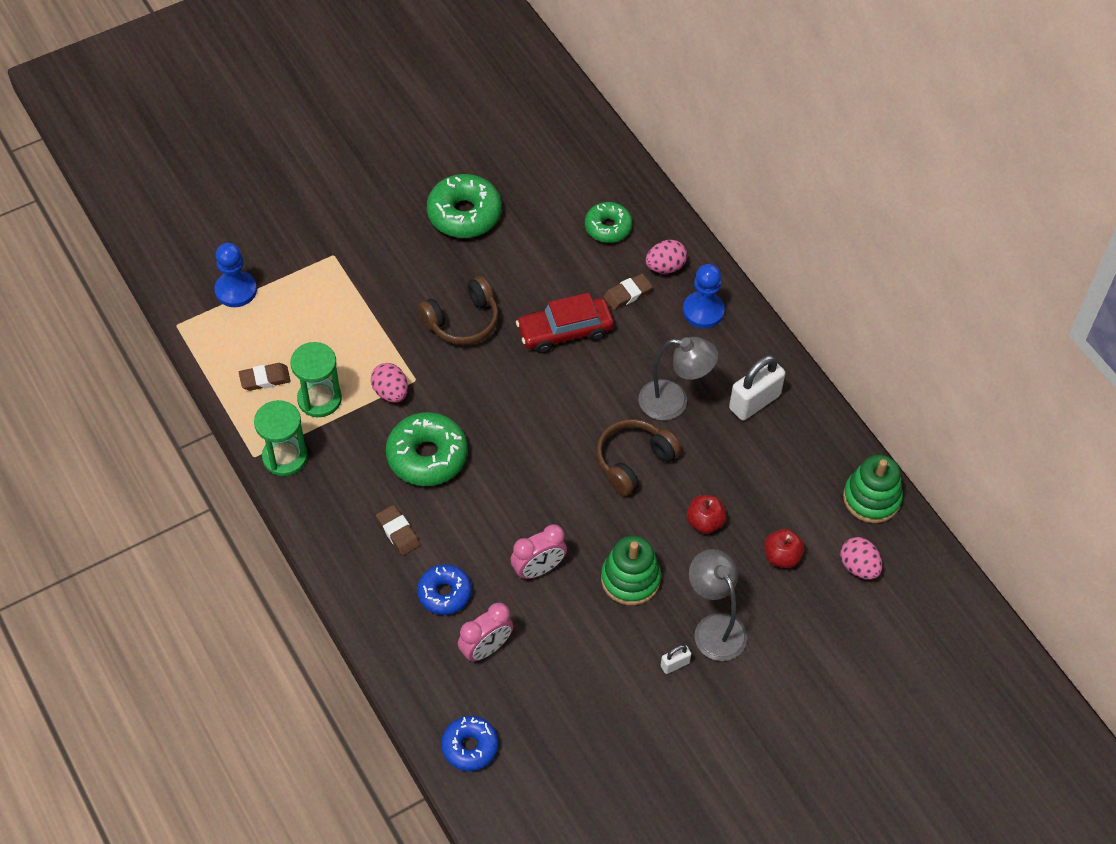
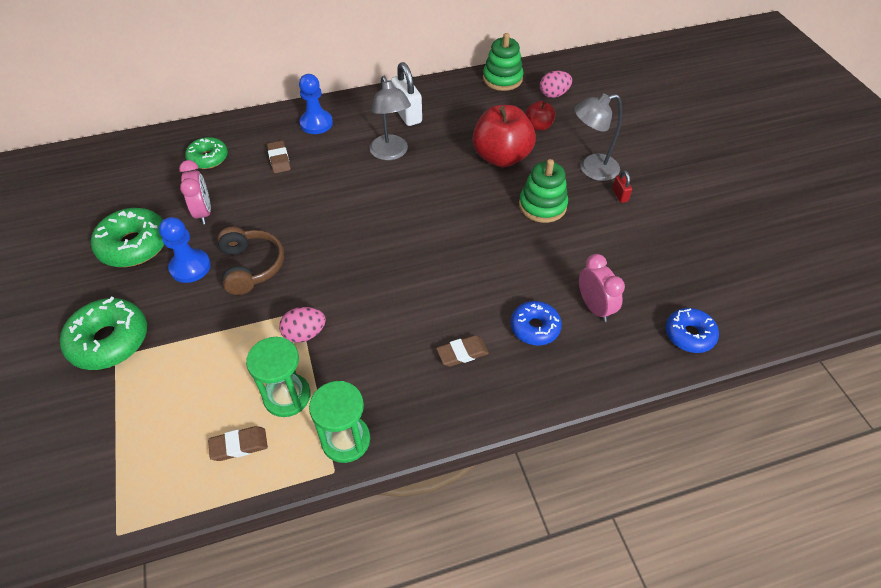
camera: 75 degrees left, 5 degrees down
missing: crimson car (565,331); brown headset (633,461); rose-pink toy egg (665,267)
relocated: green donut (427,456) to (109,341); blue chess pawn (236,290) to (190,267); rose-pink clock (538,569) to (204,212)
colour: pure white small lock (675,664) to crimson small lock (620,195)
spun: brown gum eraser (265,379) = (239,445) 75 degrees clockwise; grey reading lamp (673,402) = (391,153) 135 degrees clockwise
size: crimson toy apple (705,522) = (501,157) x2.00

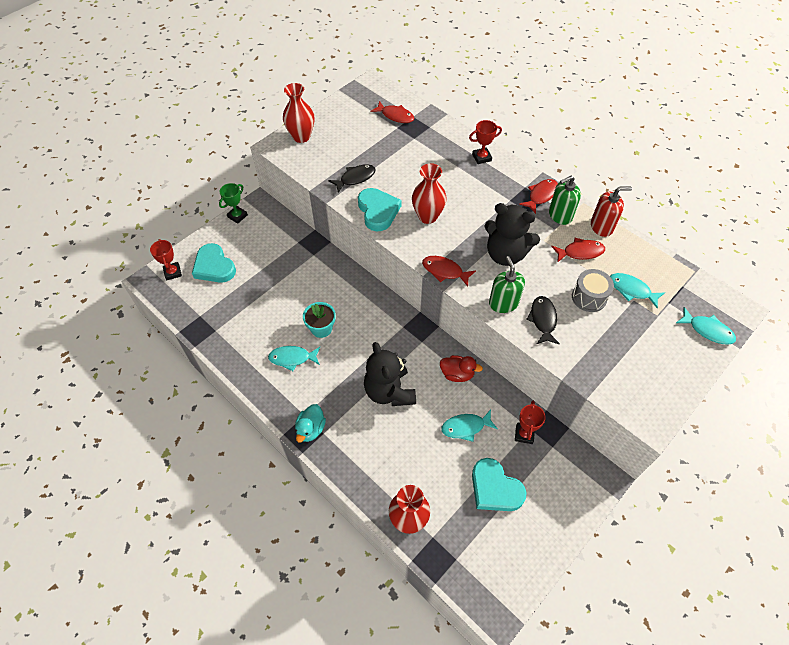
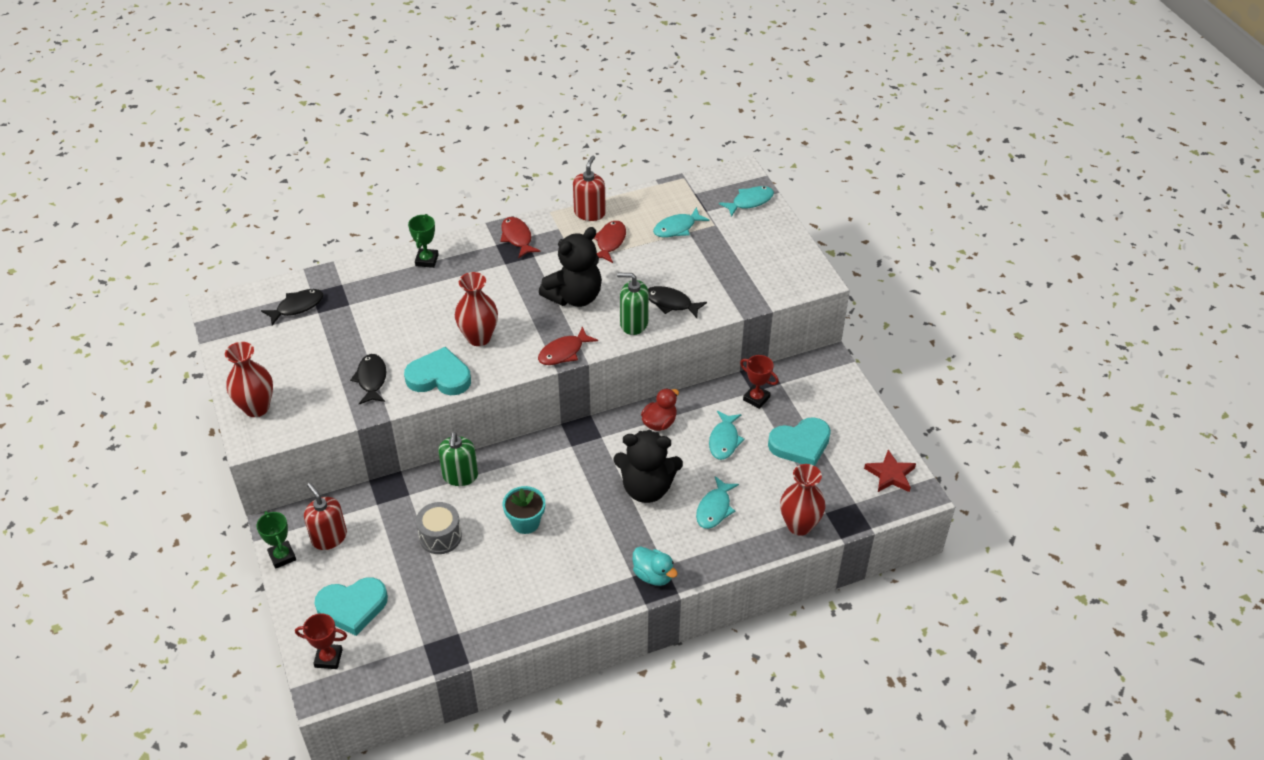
camera: 65 degrees left, 10 degrees down
appeared: crimson pump bottle (329,537); crimson star shape (890,475)
relocated: grey toy drum (589,297) to (440,536); green pump bottle (560,215) to (460,476); turquoise fish figure (292,358) to (714,509)
colour: crimson fish figure (395,116) to black fish figure (297,307); crimson award cup (481,157) to green award cup (427,260)

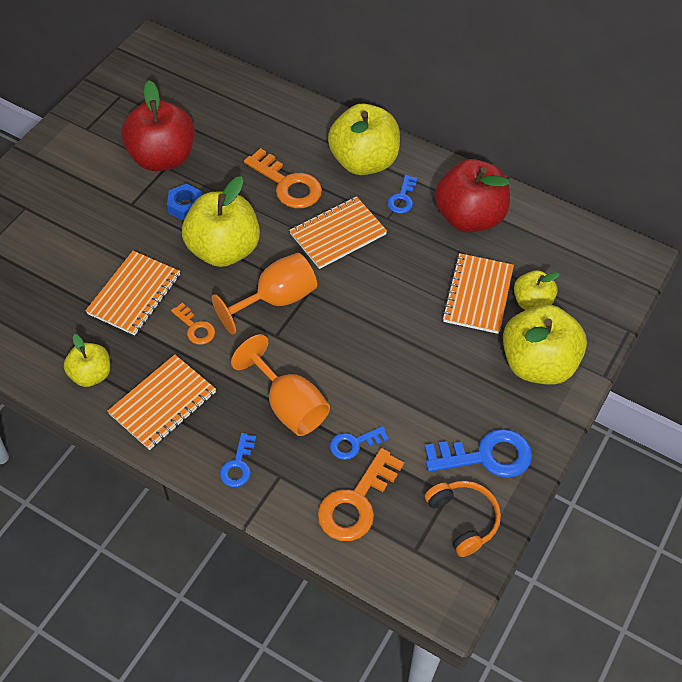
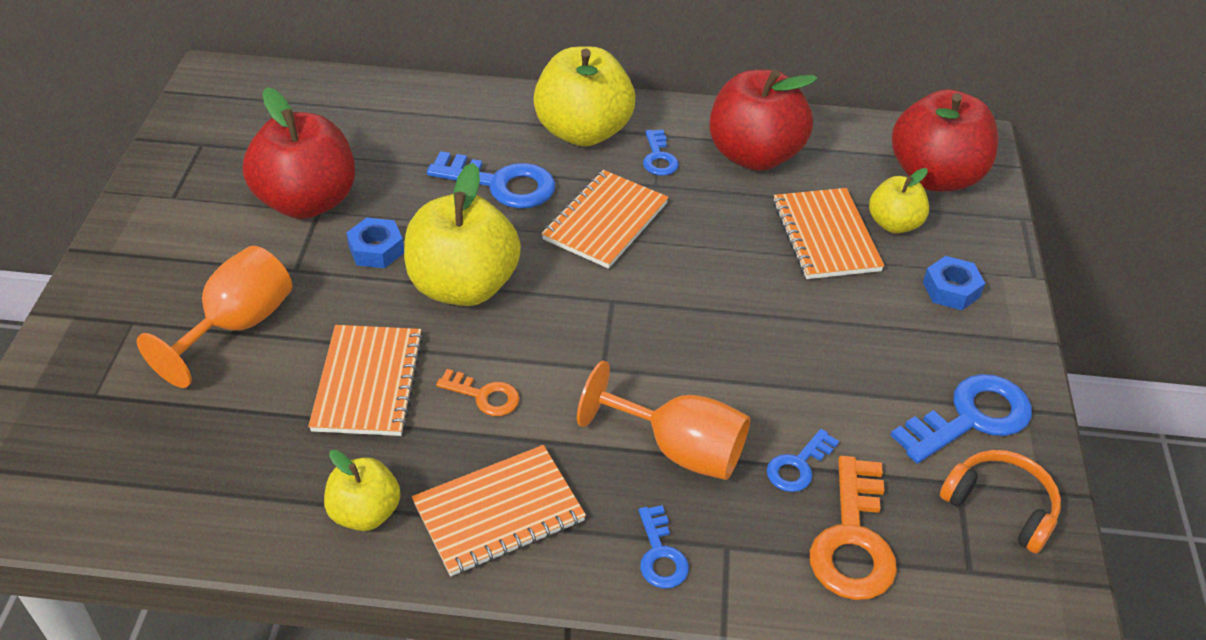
camera: 25 degrees left, 10 degrees down
appeared: crimson toy apple (935,176)
relocated: orange goblet (276,300) to (237,326)
exchanged: golden toy apple (537,364) to blue hex nut (951,289)
colour: orange latchkey (287,184) to blue latchkey (501,184)
spun: orange exercise book (163,403) = (499,512) 45 degrees clockwise

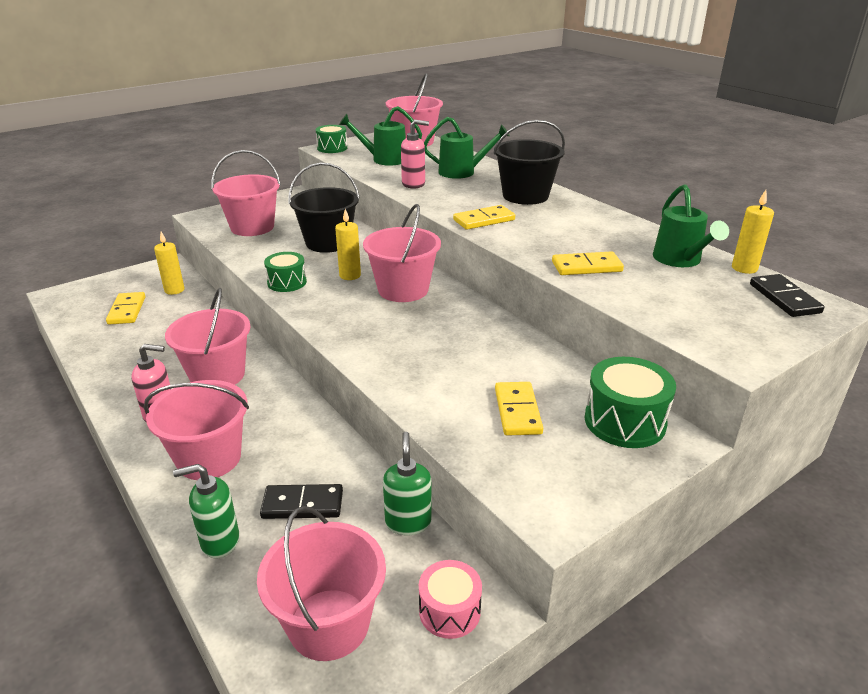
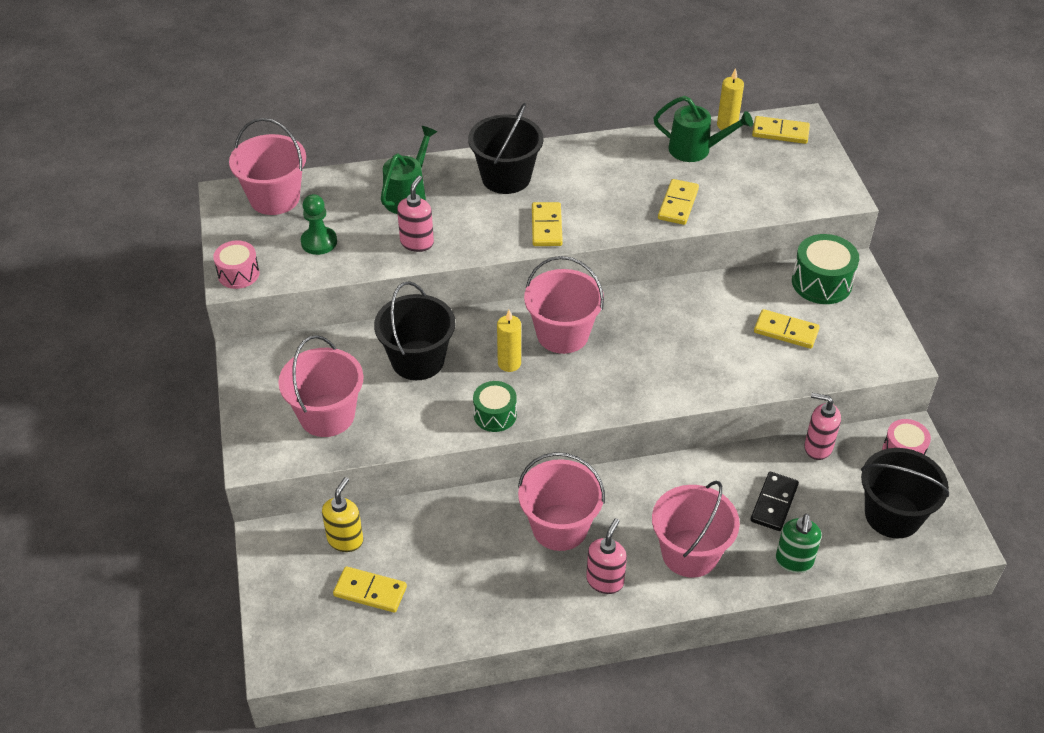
camera: 65 degrees left, 15 degrees up
exchanged: green sprinkling can (384,159) to green chess pawn (319,242); golden pillar candle (174,290) to golden pump bottle (345,540)
colour: green toy drum (332,148) to rose-pink toy drum (238,274); black domino (784,298) to golden domino (780,132); green pump bottle (408,522) to rose-pink pump bottle (817,447); rose-pink pail (329,624) to black pail (892,515)

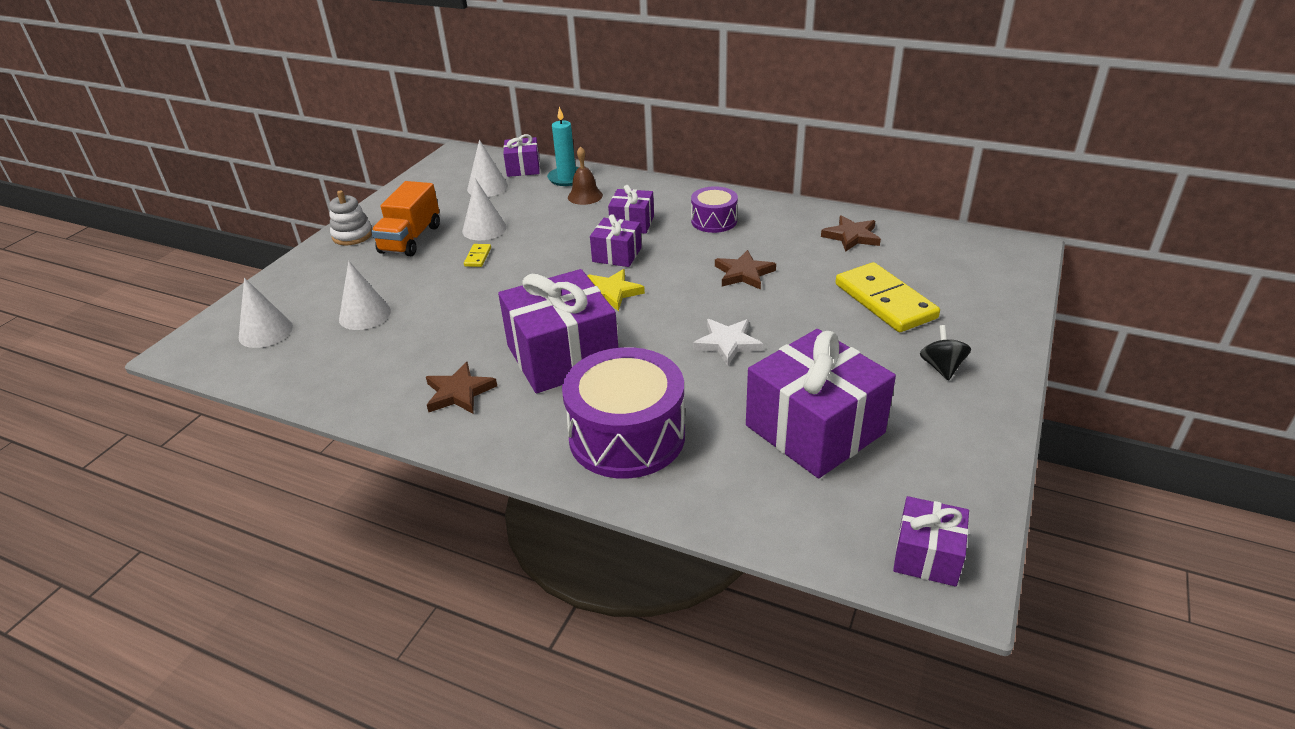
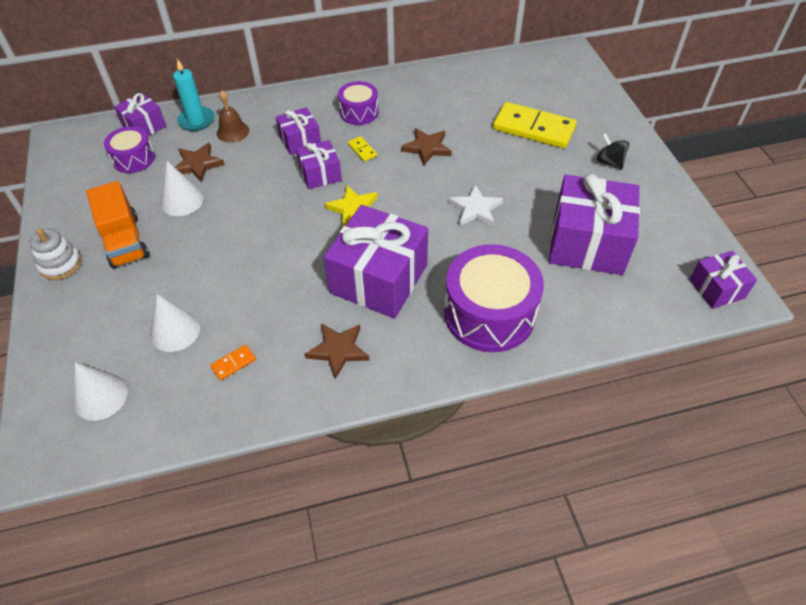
camera: 40 degrees left, 15 degrees up
appeared: orange domino (233,363)
relocated: brown star shape (851,236) to (198,164); golden domino (478,257) to (362,150)
exchanged: pure white cone shape (487,187) to violet toy drum (133,159)

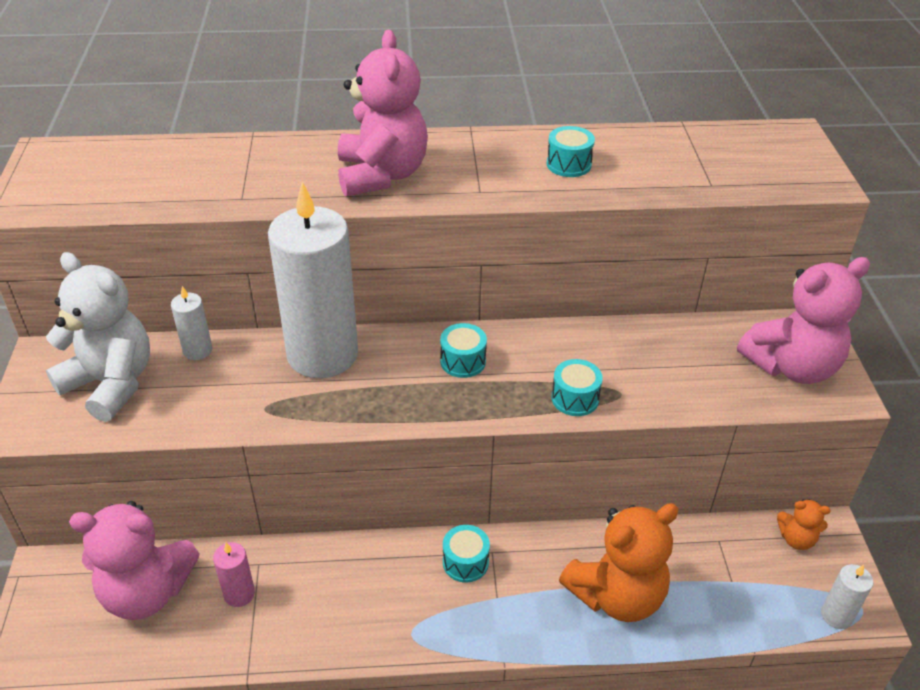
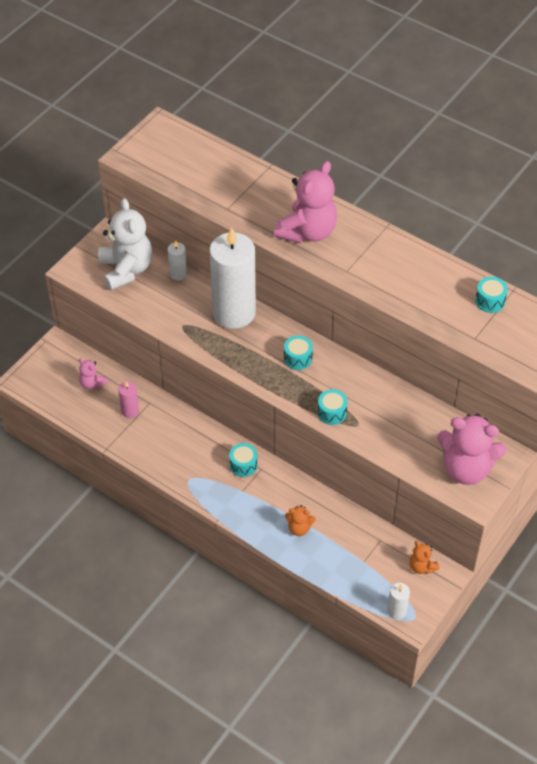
camera: 40 degrees right, 10 degrees up
relocated: turquoise toy drum (569,164) to (490,301)
size: rose-pink teddy (147,592) = (92,384) x0.47; orange teddy (617,595) = (299,528) x0.47

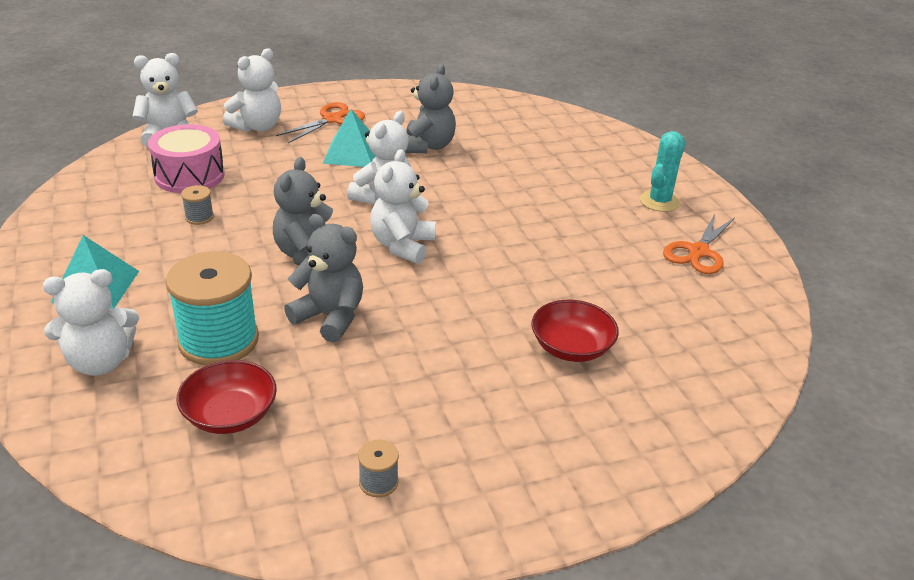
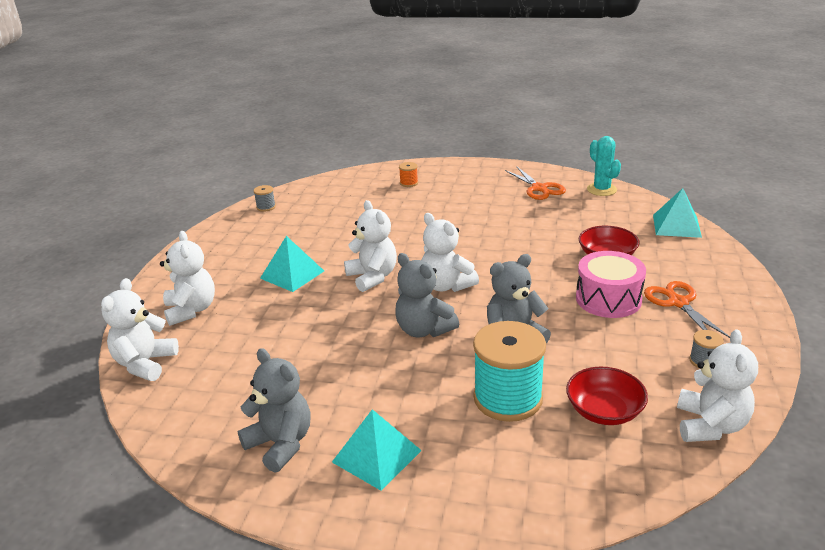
camera: 55 degrees left, 5 degrees down
appeared: orange spool (409,183); turquoise pyramid shape (676,225)
relocated: grey teddy (427,146) to (281,444); grey spool (199,217) to (266,207); rose-pink toy drum (189,175) to (608,299); turquoise prickly plant (659,201) to (601,190); orange pair of scissors (332,119) to (678,303); pure white teddy (100,362) to (710,425)

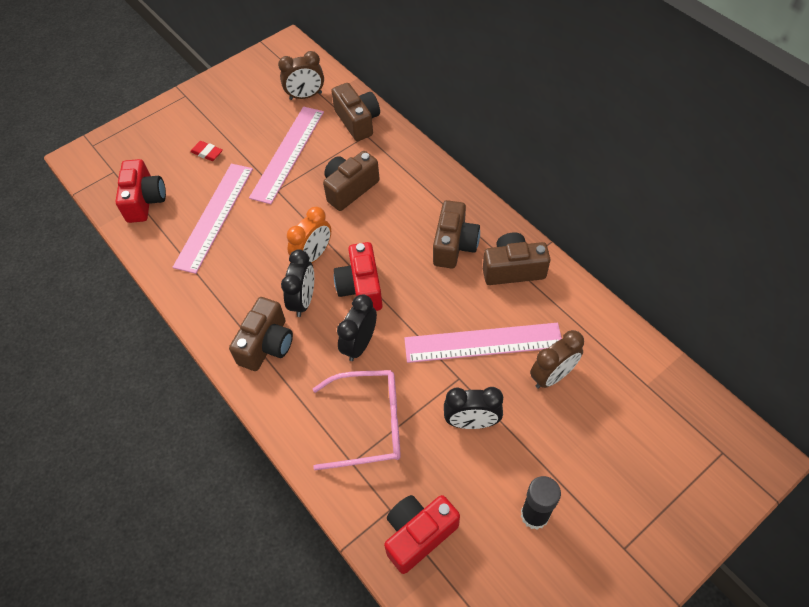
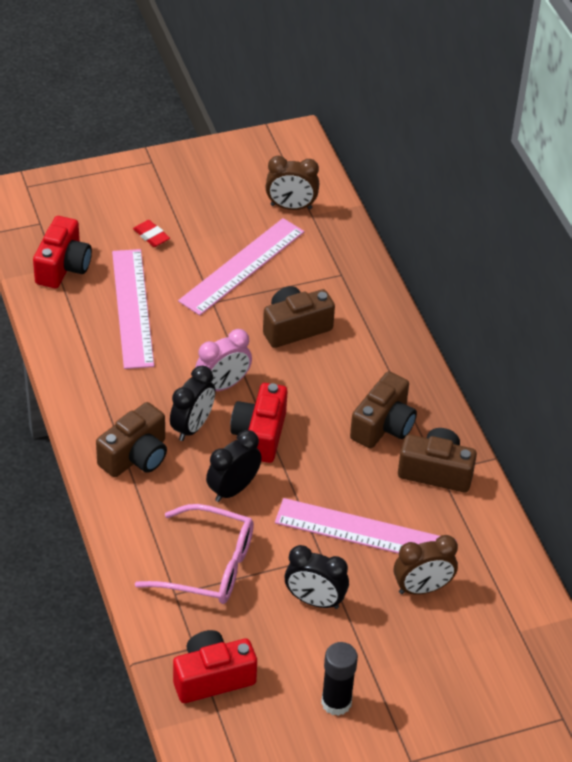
camera: 15 degrees right, 10 degrees down
missing: brown camera (358,121)
colour: orange clock (313,256) to rose-pink clock (223,385)
spun: rose-pink ruler (214,216) = (132,308) 45 degrees counterclockwise

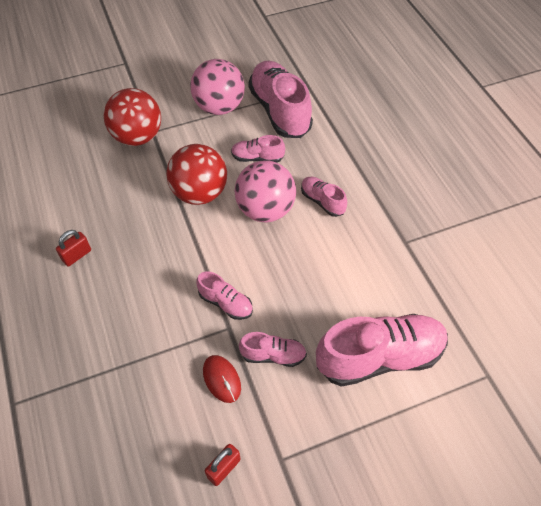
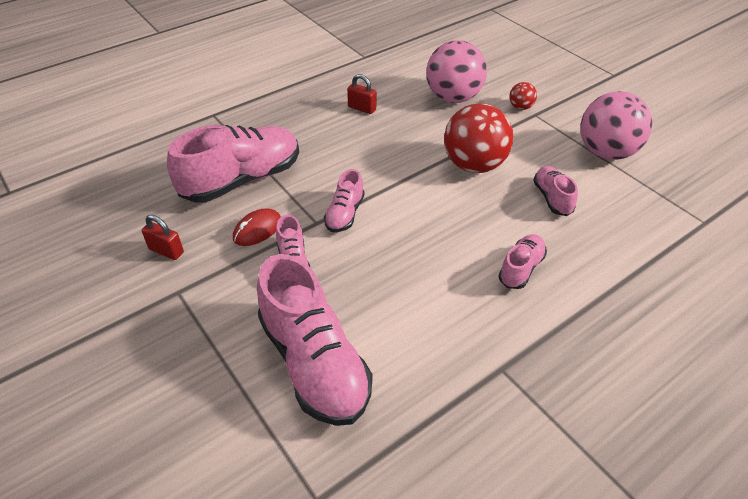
camera: 75 degrees right, 10 degrees down
relocated: rose-pink sneaker (280,111) to (242,180); rose-pink ball (265,210) to (453,98)
size: crimson ball (138,137) = (520,107) x0.45

